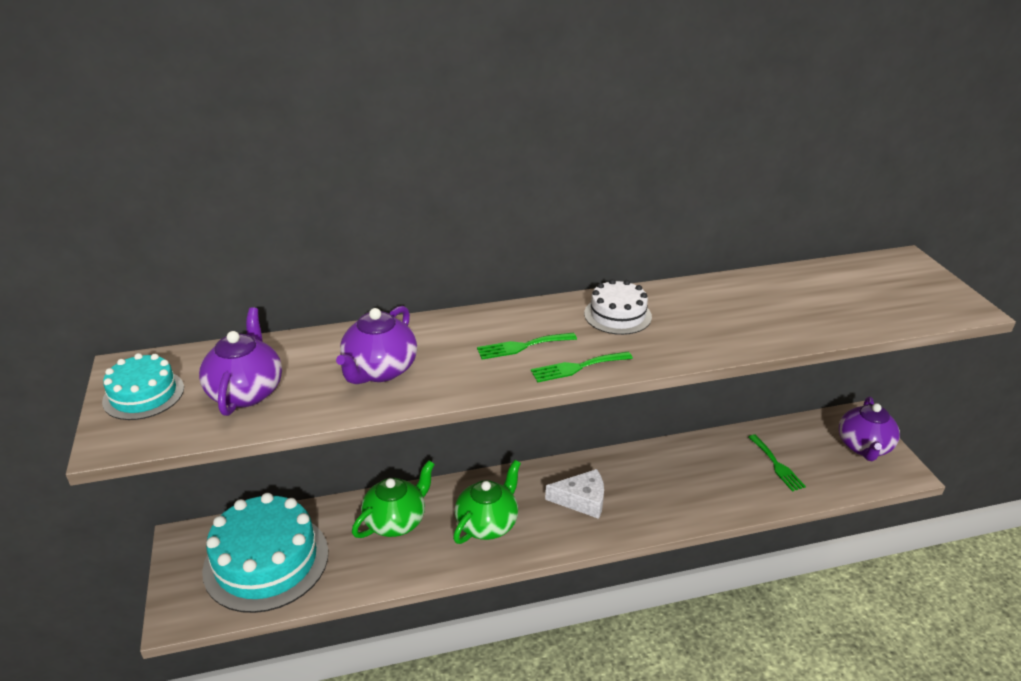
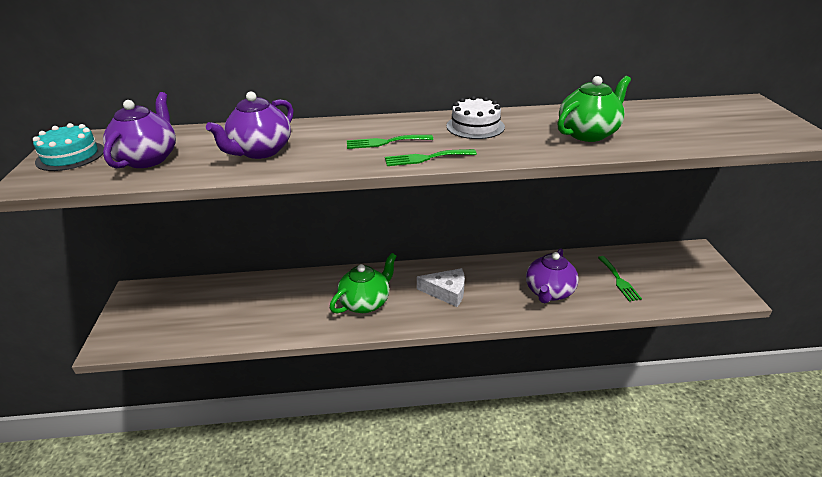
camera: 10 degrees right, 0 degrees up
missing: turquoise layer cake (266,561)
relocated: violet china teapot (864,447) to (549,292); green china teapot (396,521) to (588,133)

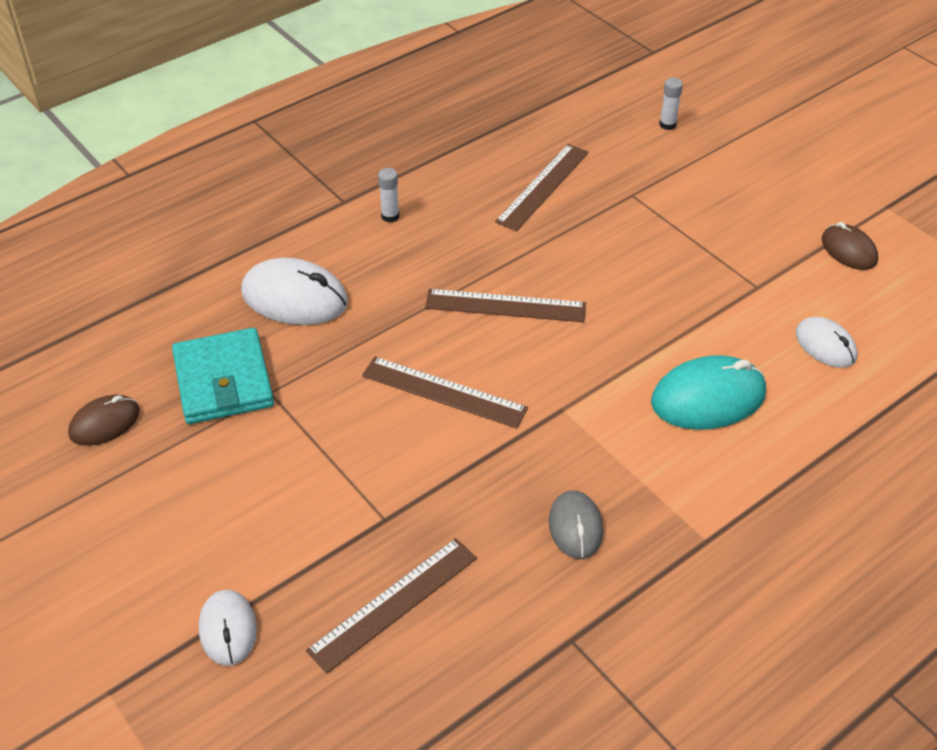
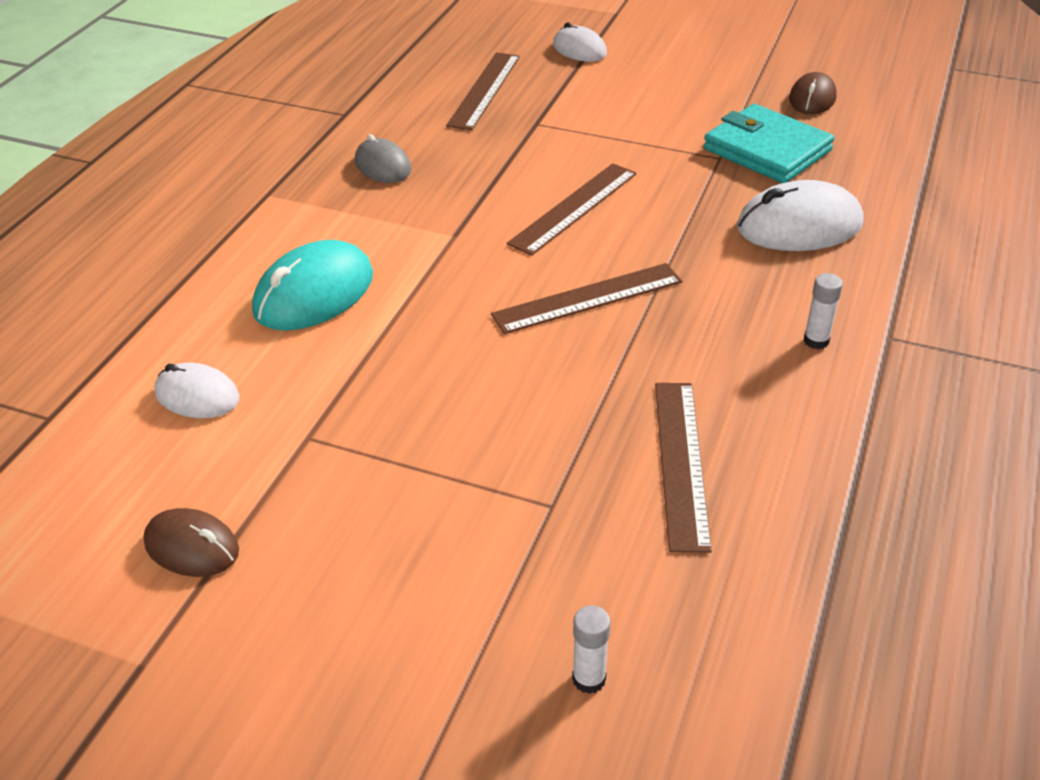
camera: 150 degrees right, 5 degrees down
spun: brown ruler (444,392) = (573,208) 45 degrees counterclockwise

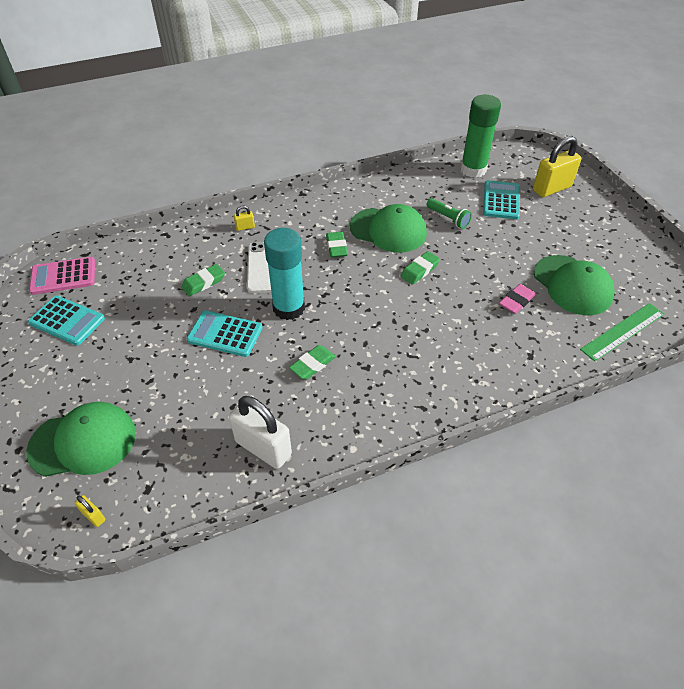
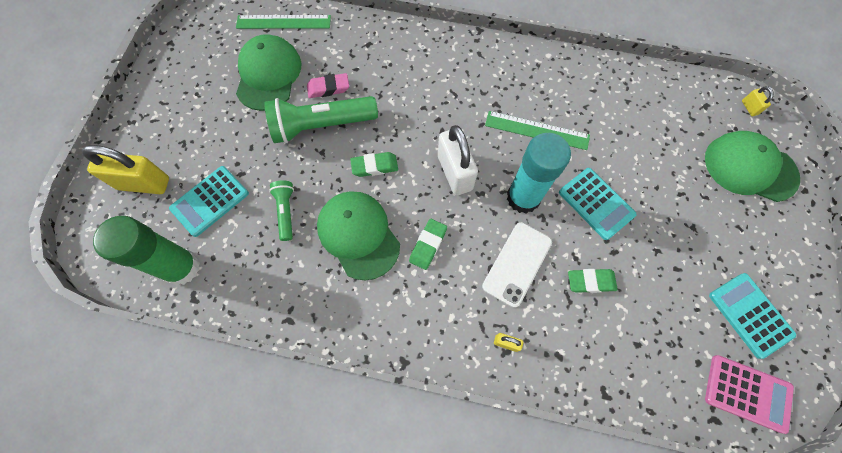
camera: 145 degrees left, 20 degrees up
appeared: green torch (321,125)
relocated: pure white small lock (263,448) to (455,173)
exchanged: green gum eraser (312,365) to green ruler (537,130)

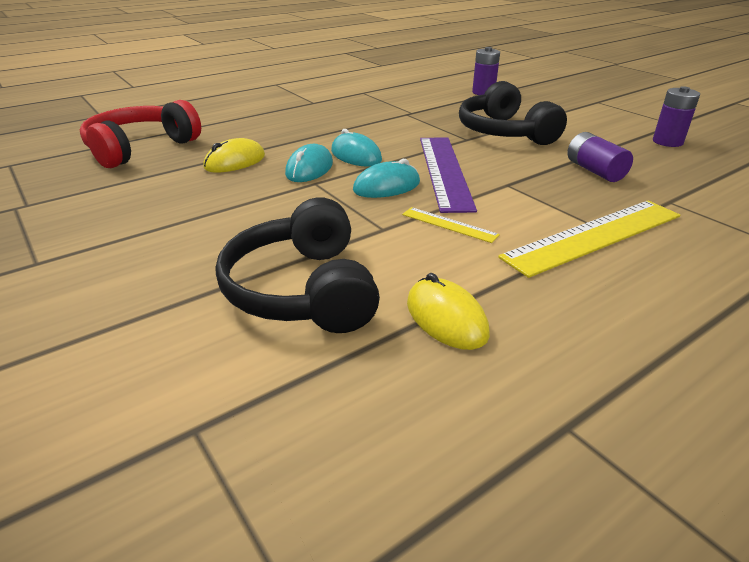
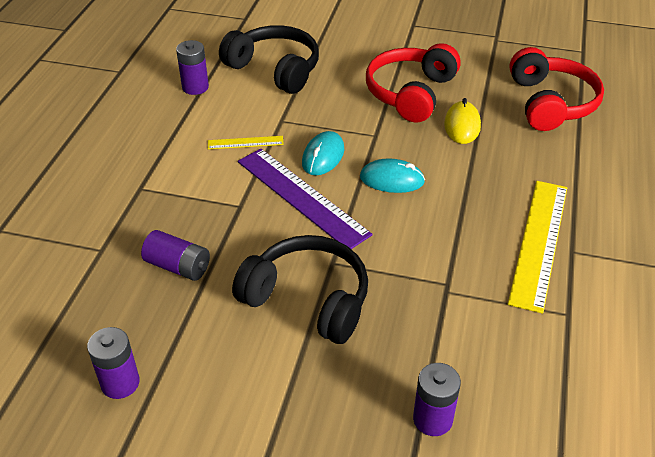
camera: 140 degrees right, 10 degrees up
missing: turquoise PC mouse (309,169)
appeared: crimson headset (411,93)
relocated: golden ruler (594,236) to (538,242)
exchanged: golden PC mouse (446,318) to violet power cell (195,87)

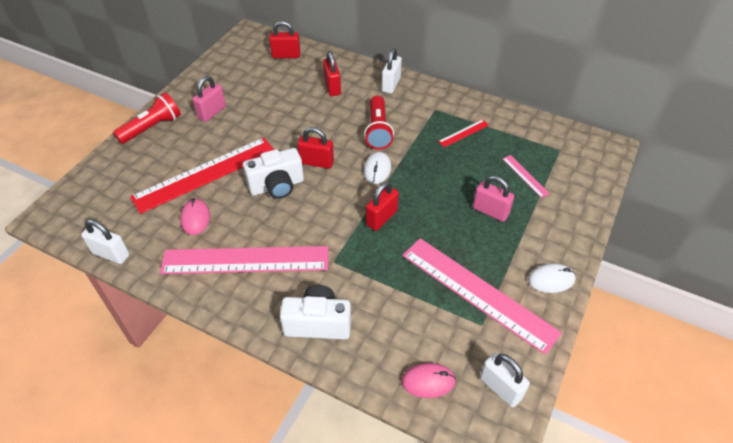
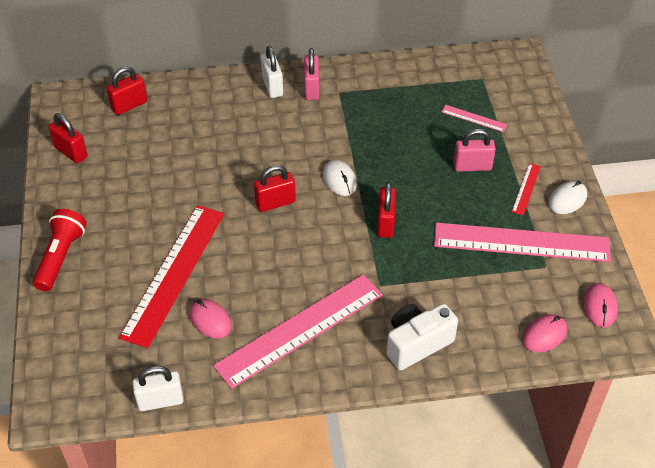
camera: 35 degrees left, 0 degrees up
missing: pure white camera (277,186); crimson torch (378,130)
relocated: crimson small lock (332,87) to (71,152); rose-pink small lock (212,112) to (311,89); crimson ruler (463,133) to (526,189)
exchanged: pure white small lock (500,388) to rose-pink PC mouse (599,307)

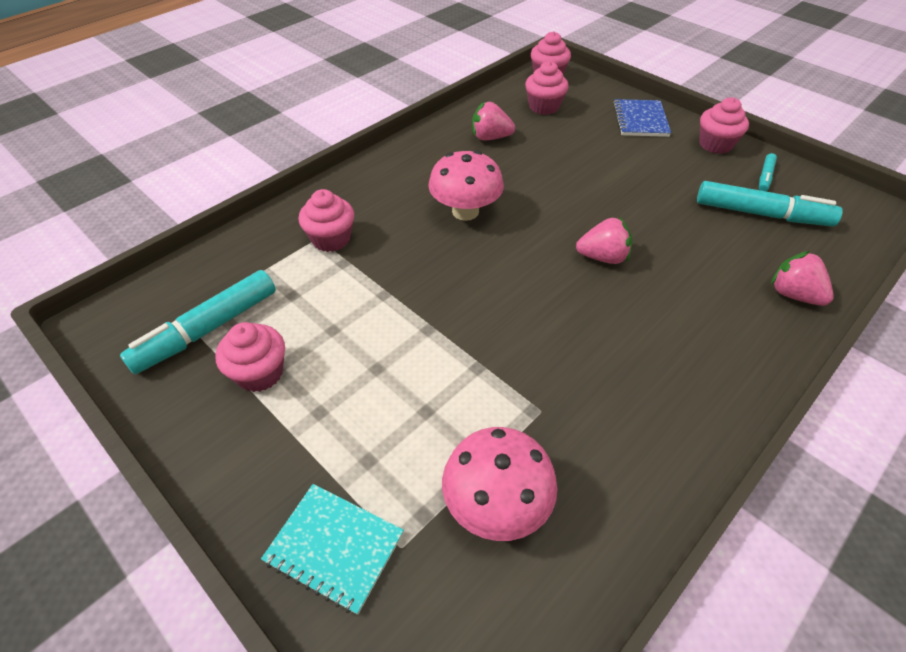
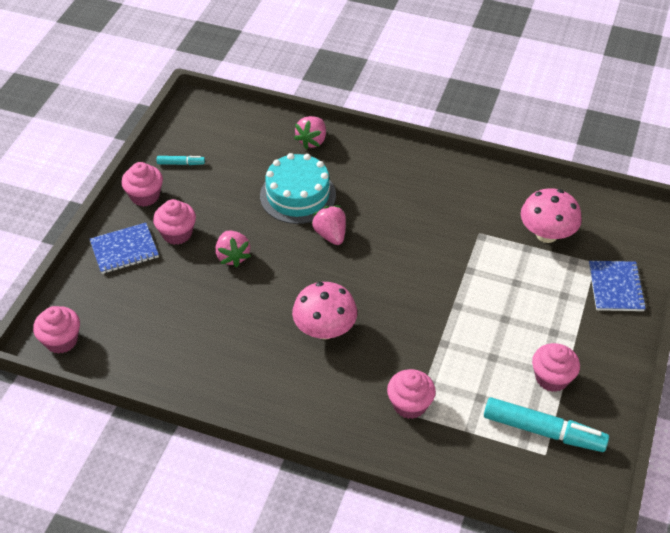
camera: 115 degrees left, 0 degrees up
missing: turquoise felt pen (761,214)
appeared: turquoise layer cake (298,195)
relocated: rose-pink cupcake (544,107) to (177,233); rose-pink berry (490,137) to (232,256)
colour: turquoise exercise book (334,547) to blue exercise book (615,287)

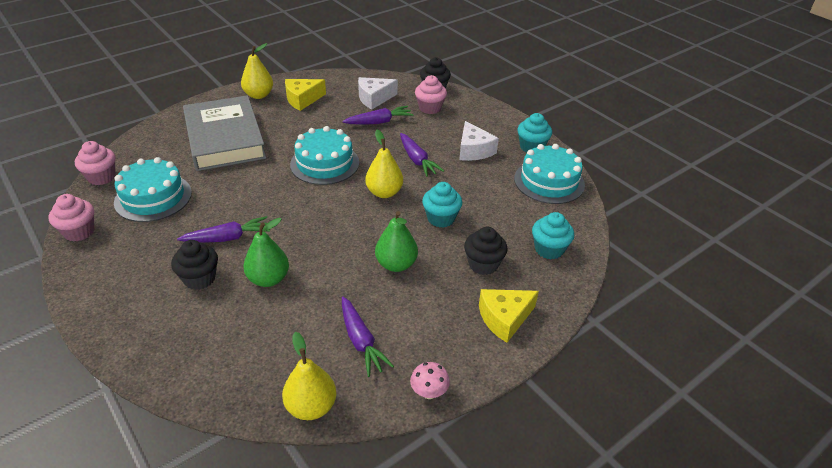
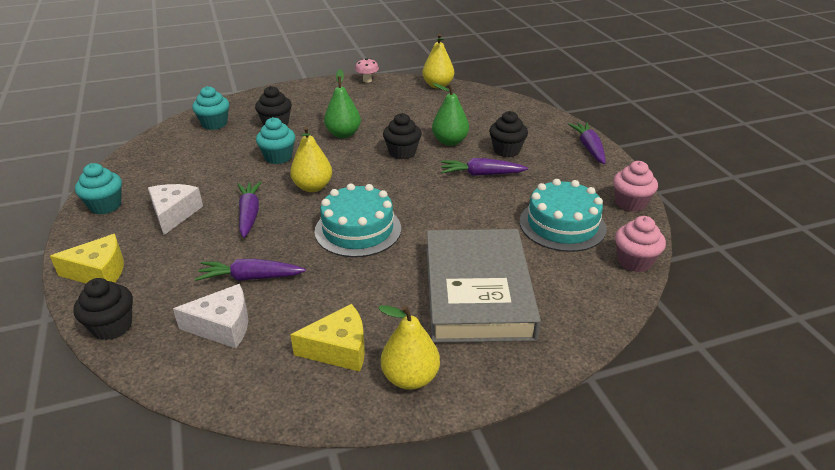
camera: 160 degrees left, 5 degrees down
missing: rose-pink cupcake (430,108); turquoise layer cake (549,181)
appeared: black cupcake (402,152)
relocated: golden cheese wedge (504,318) to (99,272); violet toy carrot (361,341) to (589,148)

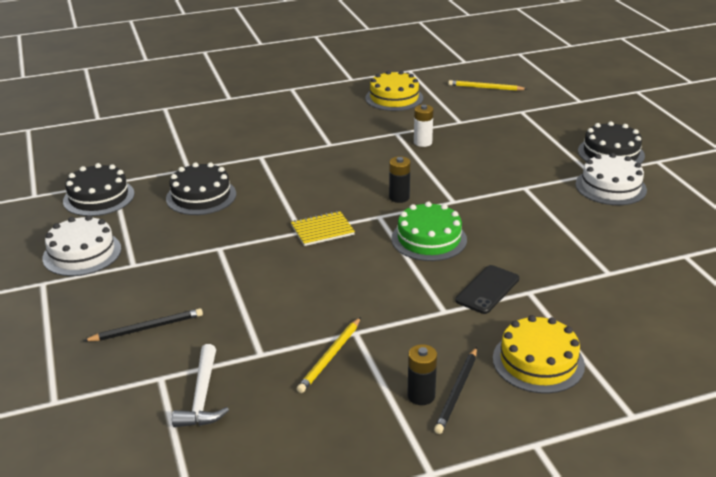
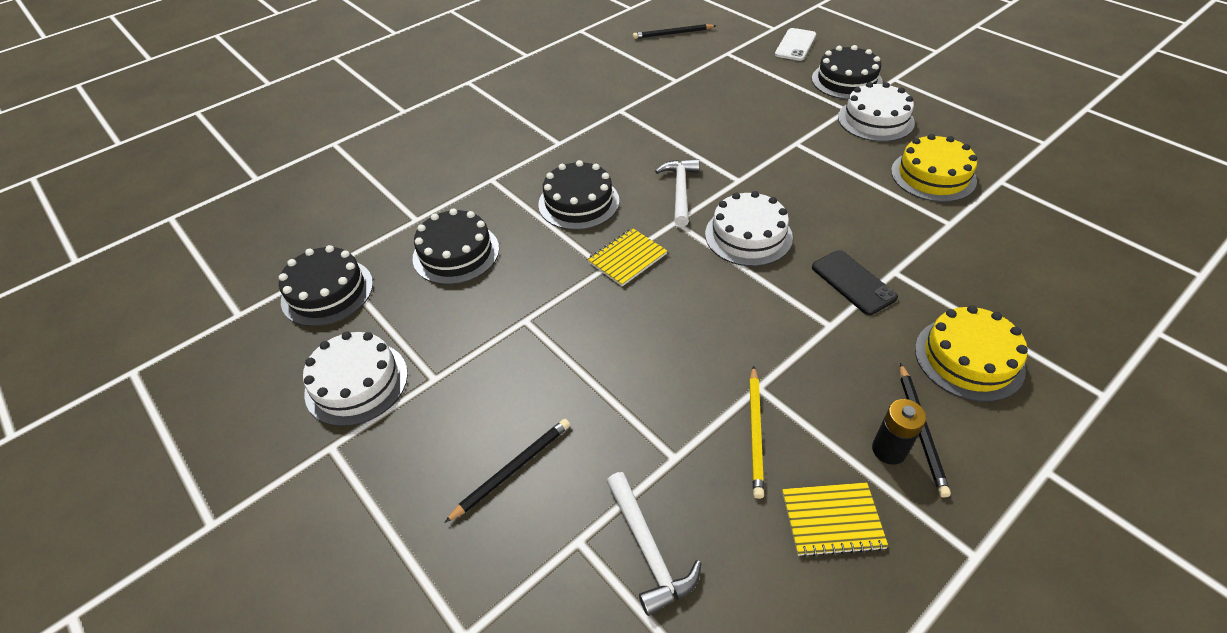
camera: 20 degrees left, 15 degrees up
missing: pure white power cell (422,142)
appeared: black layer cake (579,202); pure white smartphone (795,45); golden exercise book (832,520)
relocated: golden layer cake (394,98) to (933,176)
exchanged: black power cell (399,197) to pure white hammer (680,191)
colour: golden lead pencil (485,88) to black lead pencil (672,34); green layer cake (429,239) to pure white layer cake (748,235)
spun: black smartphone (487,290) = (853,282) 45 degrees counterclockwise

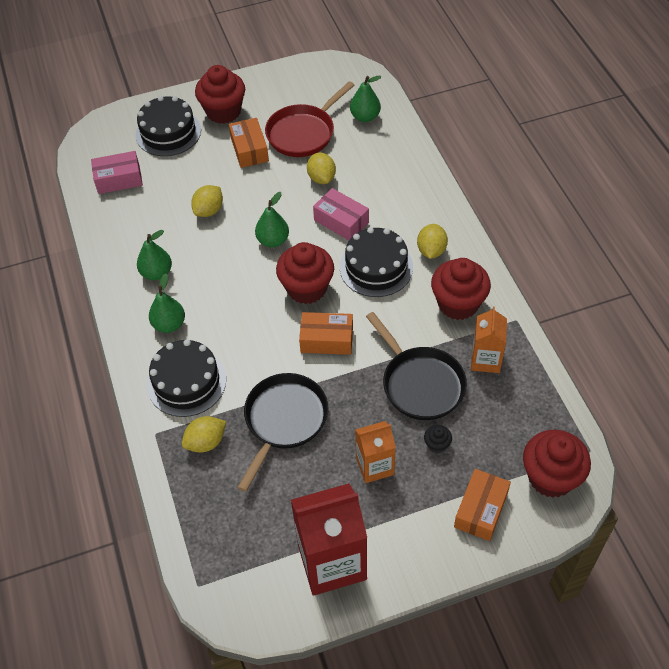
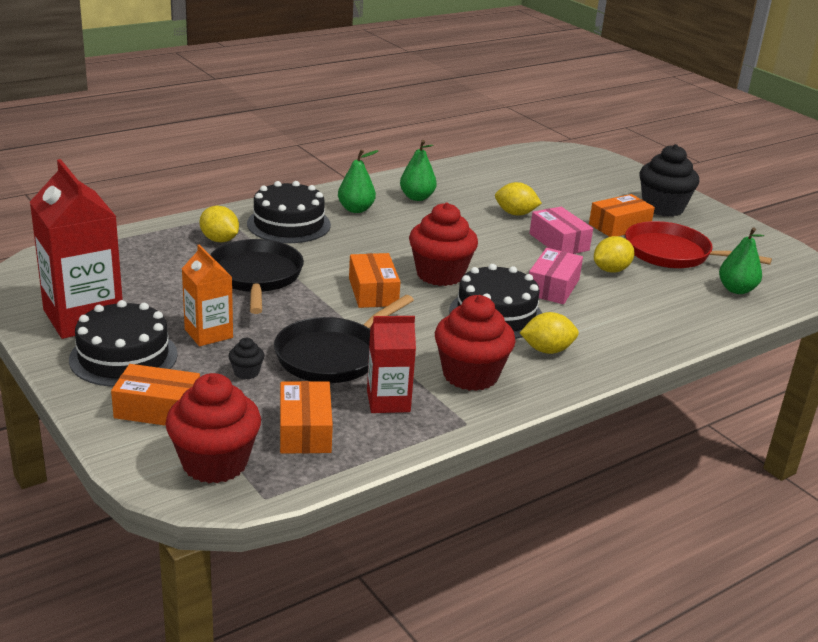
camera: 70 degrees right, 25 degrees down
missing: green pear fruit (273,240)
appeared: orange package (305,430)
relocated: black layer cake (168,132) to (123,357); rose-pink package (119,179) to (559,242)
colour: orange juice carton (485,360) to crimson juice carton (388,401); crimson cupcake (223,112) to black cupcake (663,208)
spun: black frying pan (284,420) = (256,277) 105 degrees counterclockwise

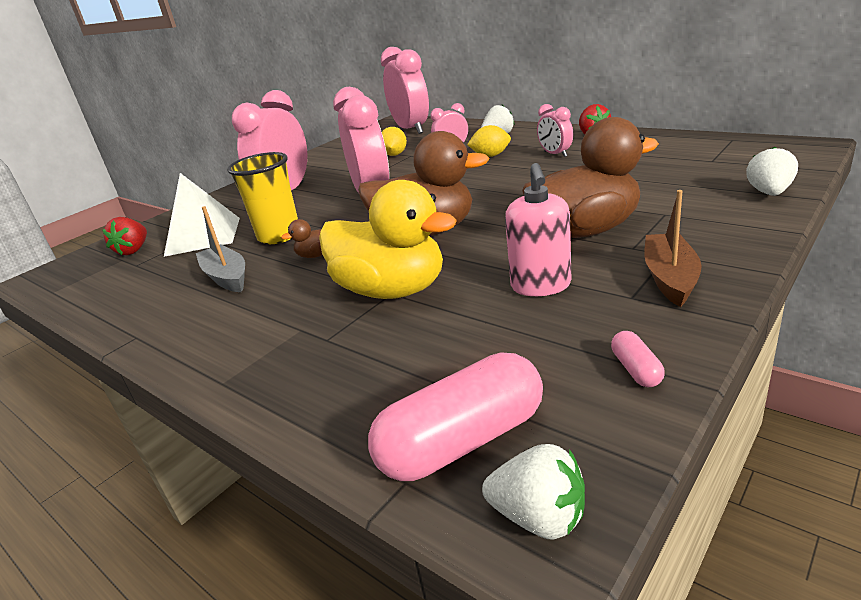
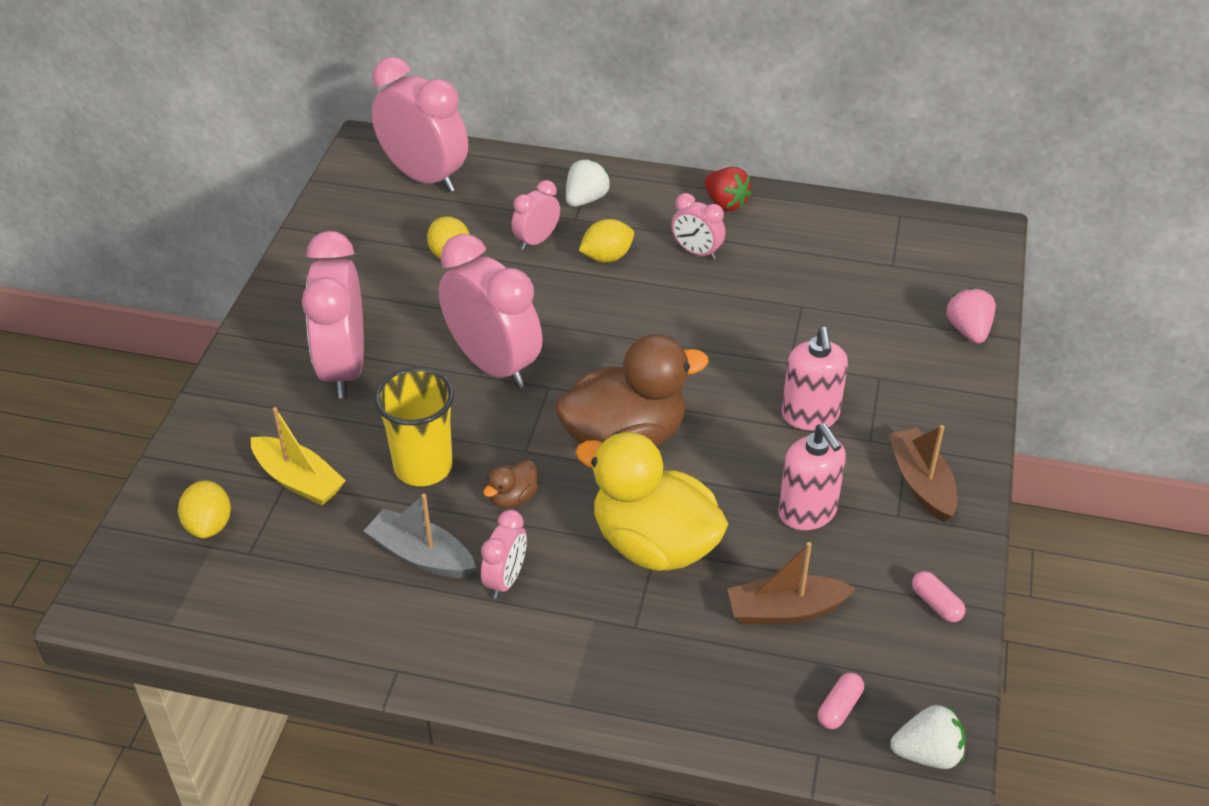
camera: 30 degrees left, 15 degrees up
appeared: rose-pink clock (506,580); brown sailboat (785,610)
exchanged: crimson berry (134,250) to golden toy lemon (209,525); pure white pyramid shape (203,236) to golden sailboat (298,480); brown toy duck (585,230) to rose-pink pump bottle (810,416)
colour: pure white berry (769,193) to rose-pink berry (968,330)
spun: golden toy duck (392,290) = (654,544) 150 degrees counterclockwise
size: rose-pink pill (462,441) = (839,708) x0.44

